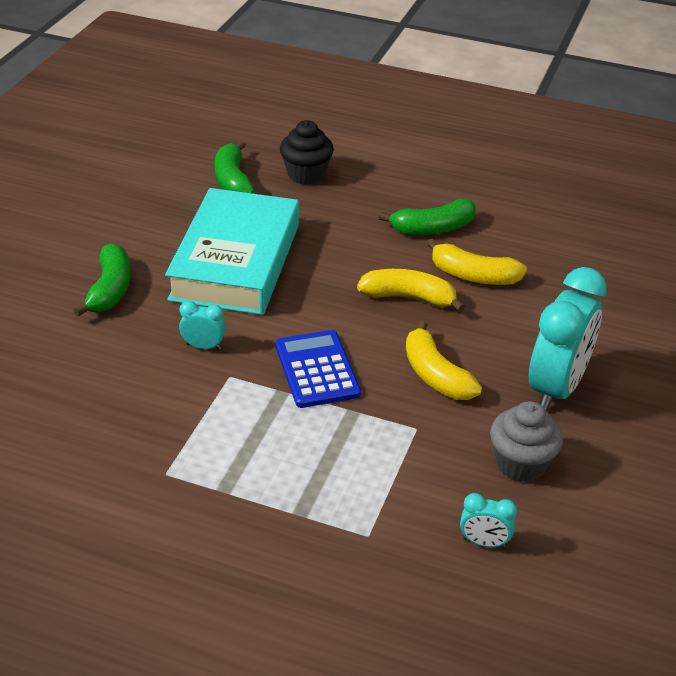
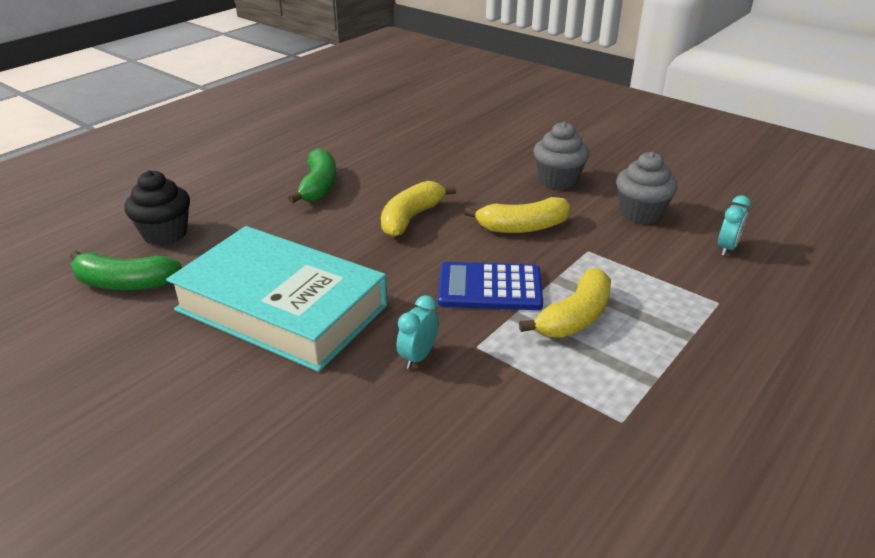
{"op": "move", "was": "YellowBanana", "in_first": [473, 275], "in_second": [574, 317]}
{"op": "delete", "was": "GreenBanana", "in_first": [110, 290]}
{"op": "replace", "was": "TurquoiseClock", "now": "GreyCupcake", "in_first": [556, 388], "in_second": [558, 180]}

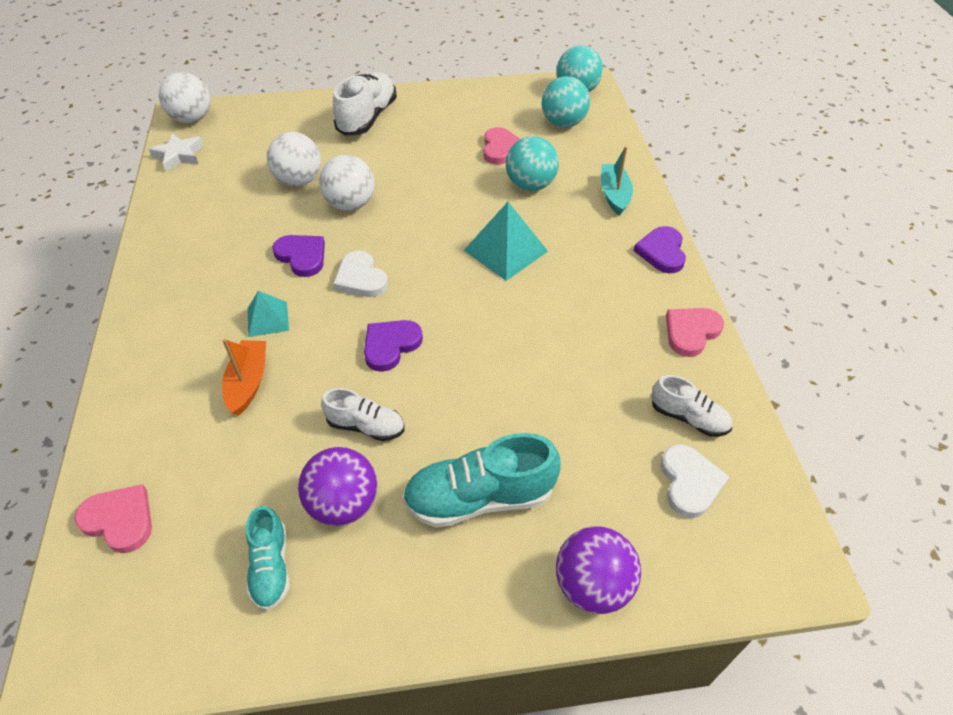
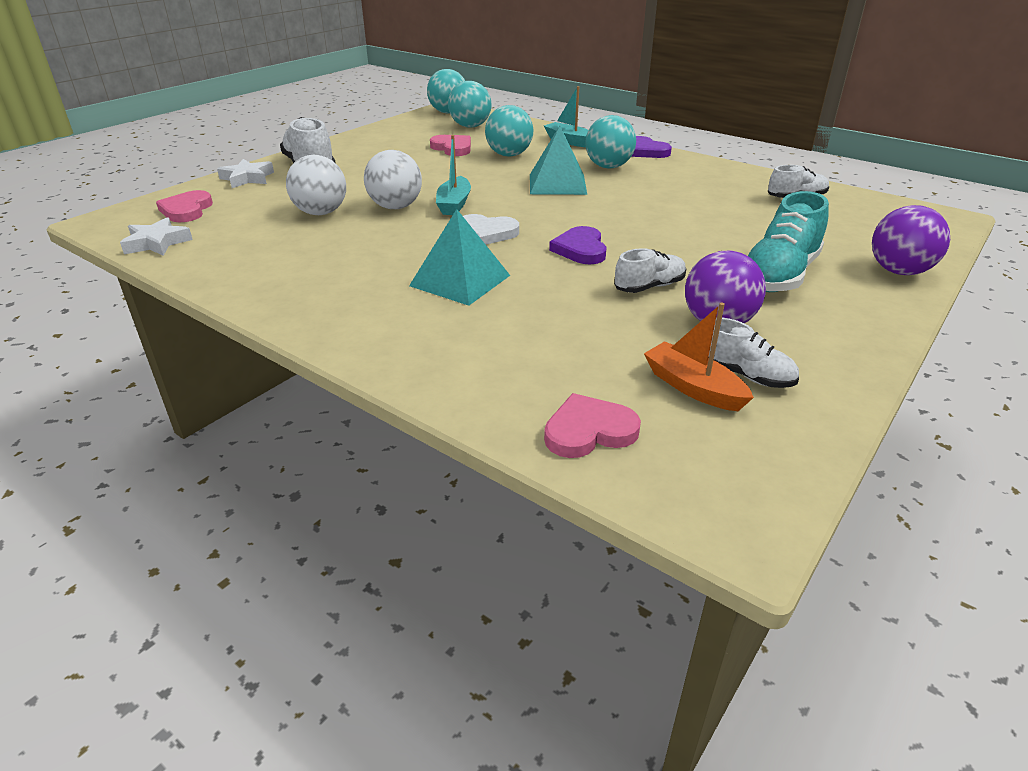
{"op": "delete", "was": "WhiteBall", "in_first": [192, 119]}
{"op": "delete", "was": "PurpleHeart", "in_first": [302, 256]}
{"op": "resize", "was": "TurquoisePyramid", "in_first": [268, 319], "in_second": [460, 280], "ratio": 1.65}
{"op": "move", "was": "PinkHeart", "in_first": [691, 332], "in_second": [186, 210]}
{"op": "move", "was": "OrangeBoat", "in_first": [248, 382], "in_second": [693, 387]}
{"op": "delete", "was": "WhiteHeart", "in_first": [689, 482]}
{"op": "recolor", "was": "TurquoiseShoe", "now": "WhiteShoe", "in_first": [271, 567], "in_second": [744, 375]}
{"op": "insert", "now": "TurquoiseBall", "in_second": [608, 167]}
{"op": "insert", "now": "TurquoiseBoat", "in_second": [454, 204]}
{"op": "insert", "now": "WhiteStar", "in_second": [247, 178]}

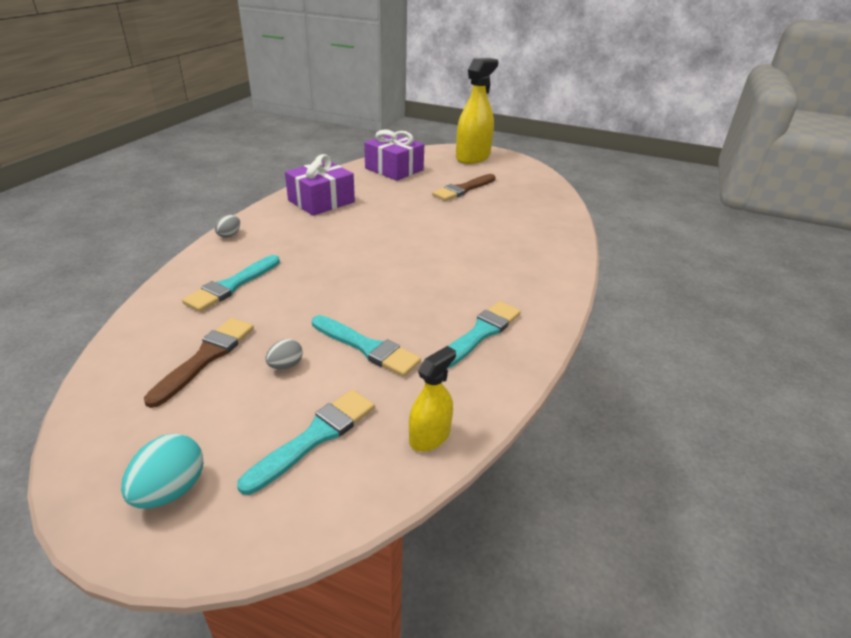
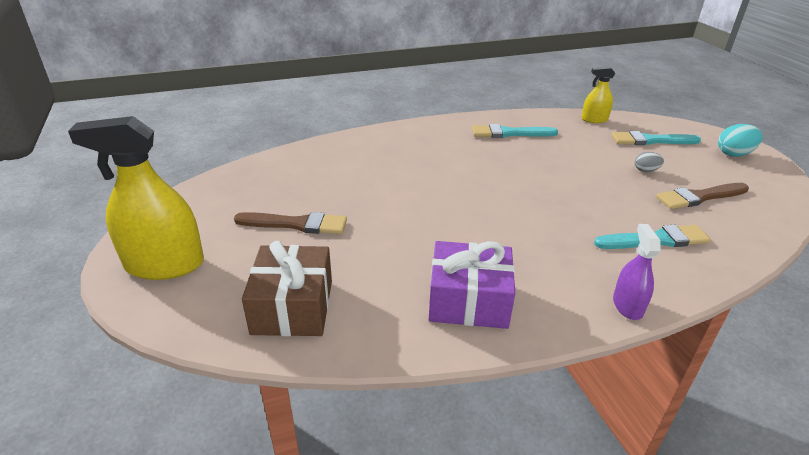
{"op": "recolor", "was": "PurpleGift", "now": "BrownGift", "in_first": [394, 169], "in_second": [293, 307]}
{"op": "replace", "was": "GreyEgg", "now": "PurpleSprayBottle", "in_first": [229, 235], "in_second": [627, 306]}
{"op": "delete", "was": "TurquoiseBrush", "in_first": [367, 347]}

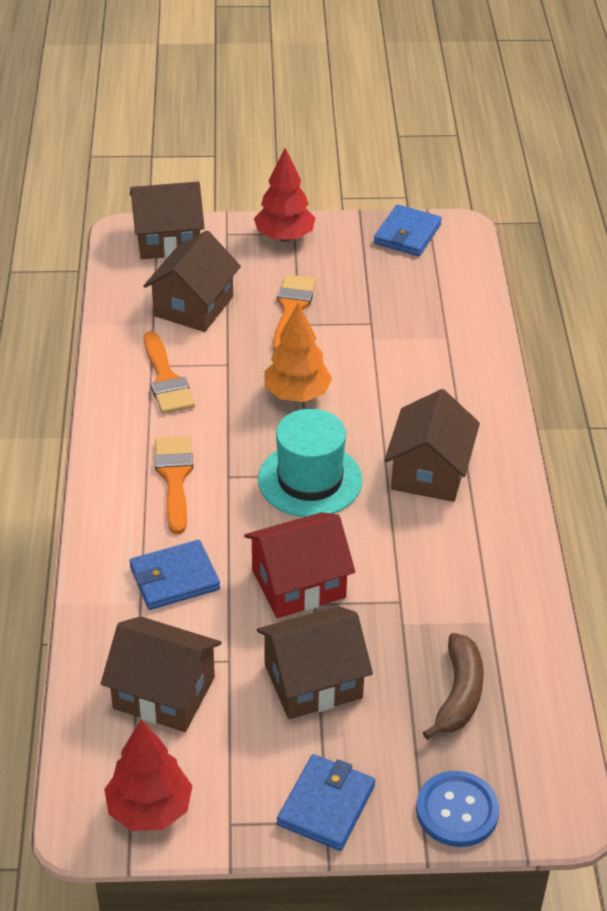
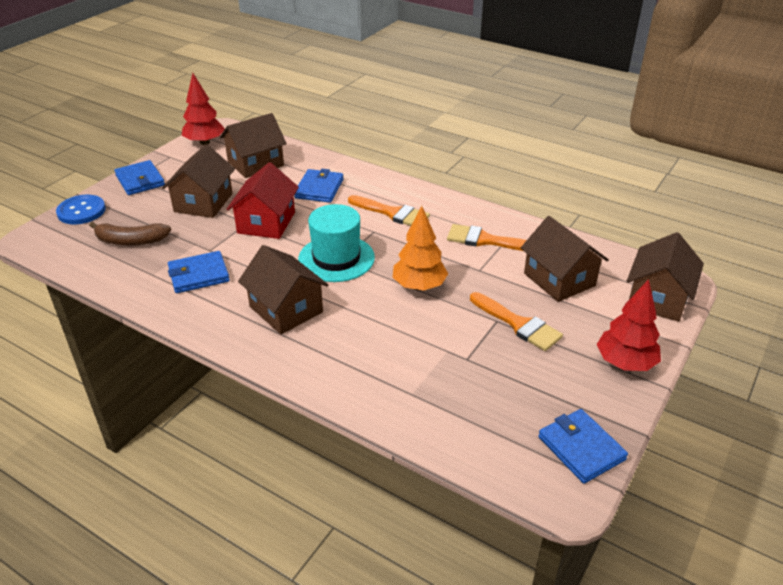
{"op": "rotate", "was": "BrownBanana", "in_first": [459, 694], "in_second": [131, 241], "clockwise": -45}
{"op": "insert", "now": "BlueWallet", "in_second": [199, 275]}

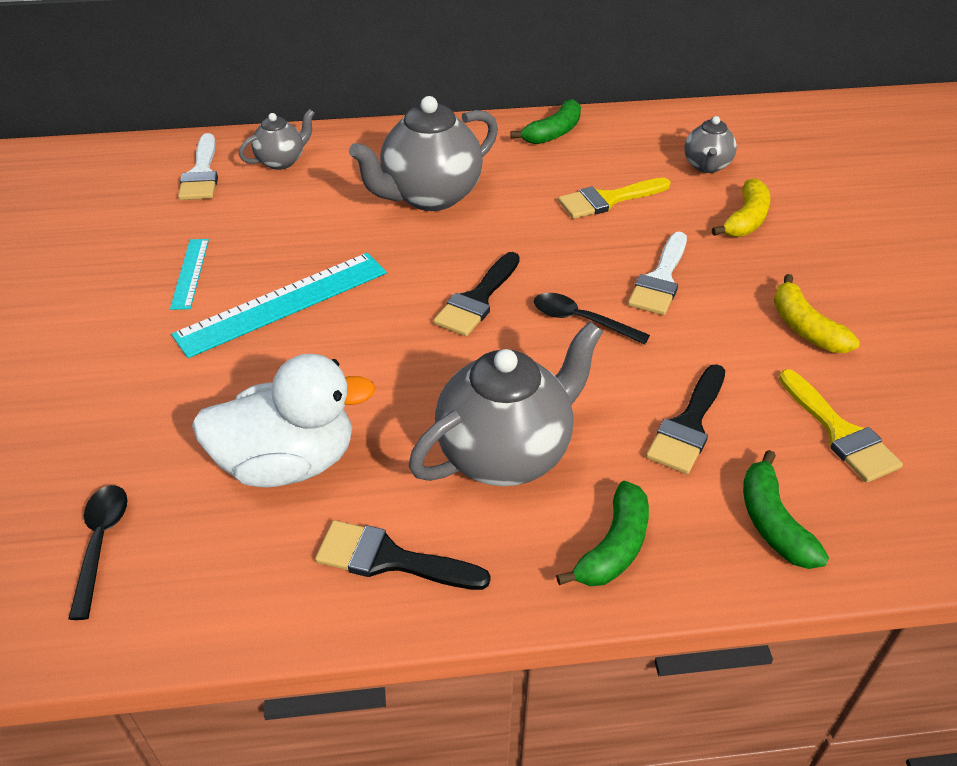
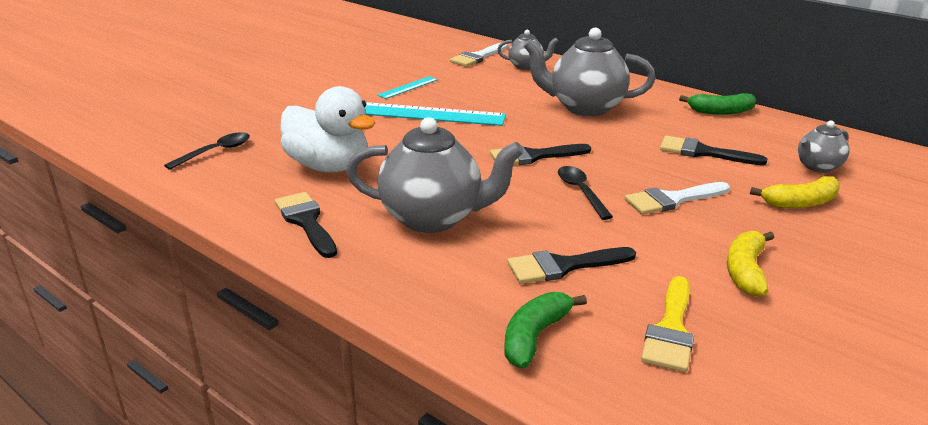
{"op": "recolor", "was": "YellowBrush", "now": "BlackBrush", "in_first": [608, 200], "in_second": [703, 152]}
{"op": "delete", "was": "GreenBanana", "in_first": [614, 547]}

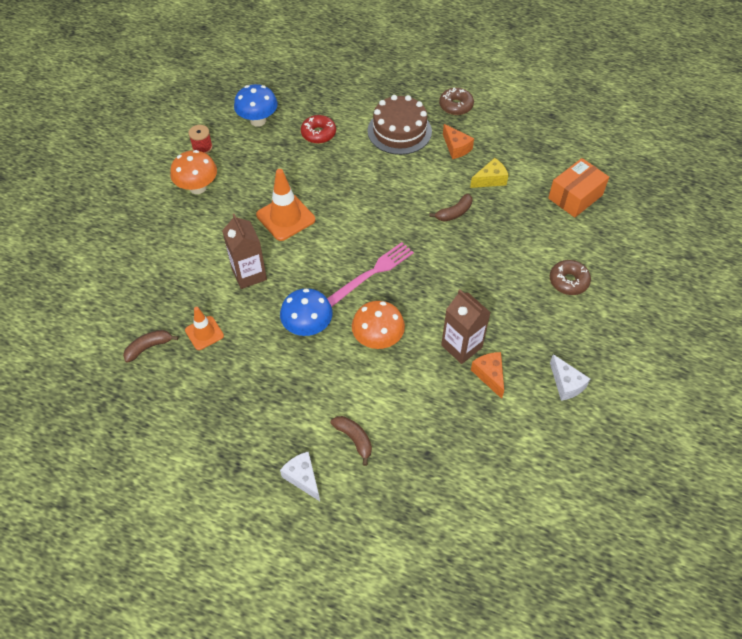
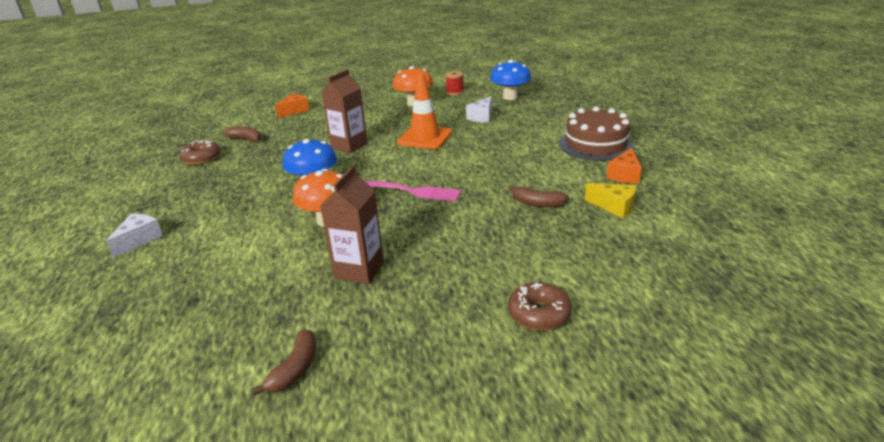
{"op": "move", "was": "BrownDonut", "in_first": [456, 106], "in_second": [202, 158]}
{"op": "delete", "was": "RedDonut", "in_first": [318, 134]}
{"op": "delete", "was": "OrangeBox", "in_first": [575, 196]}
{"op": "delete", "was": "OrangeTrafficCone", "in_first": [204, 333]}
{"op": "move", "was": "OrangeCheese", "in_first": [489, 375], "in_second": [294, 111]}
{"op": "move", "was": "WhiteCheese", "in_first": [566, 384], "in_second": [481, 117]}
{"op": "move", "was": "BrownBanana", "in_first": [354, 439], "in_second": [295, 369]}

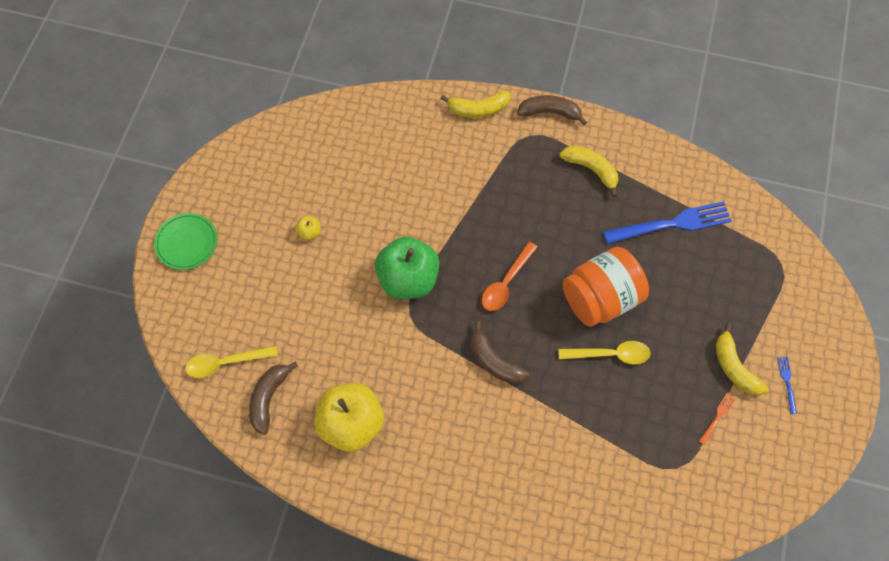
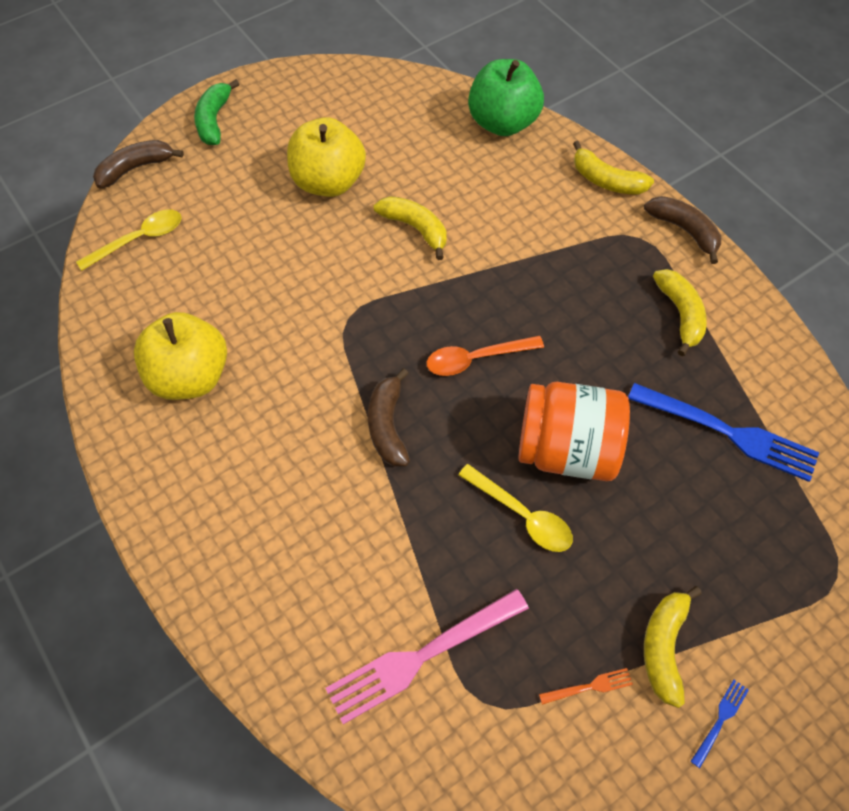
{"op": "replace", "was": "GreenPlate", "now": "GreenBanana", "in_first": [187, 243], "in_second": [214, 120]}
{"op": "resize", "was": "YellowApple", "in_first": [309, 232], "in_second": [328, 182], "ratio": 2.47}
{"op": "move", "was": "GreenApple", "in_first": [408, 279], "in_second": [503, 123]}
{"op": "rotate", "was": "YellowSpoon", "in_first": [225, 363], "in_second": [140, 239], "clockwise": 120}
{"op": "move", "was": "BrownBanana", "in_first": [268, 398], "in_second": [135, 168]}
{"op": "insert", "now": "YellowBanana", "in_second": [415, 228]}
{"op": "insert", "now": "PinkFork", "in_second": [422, 656]}

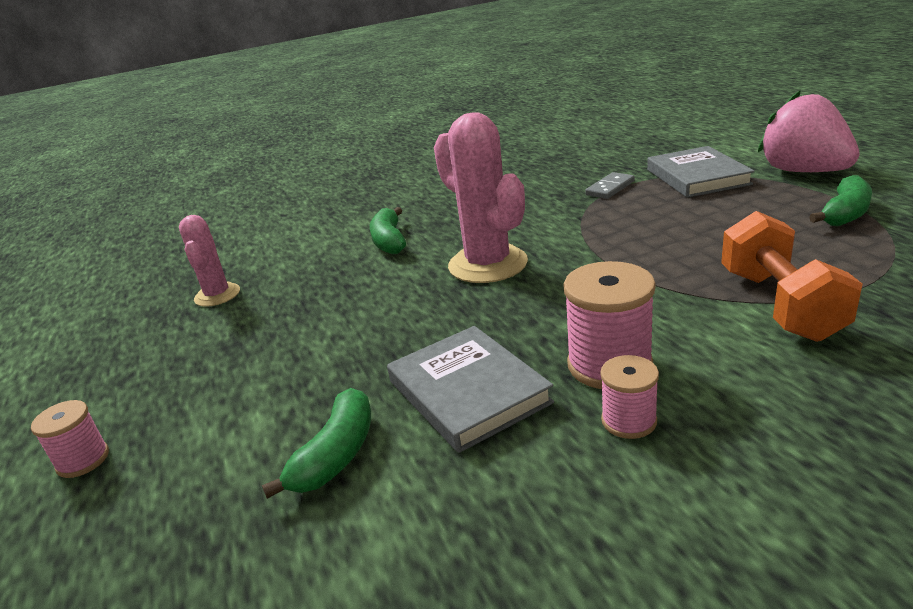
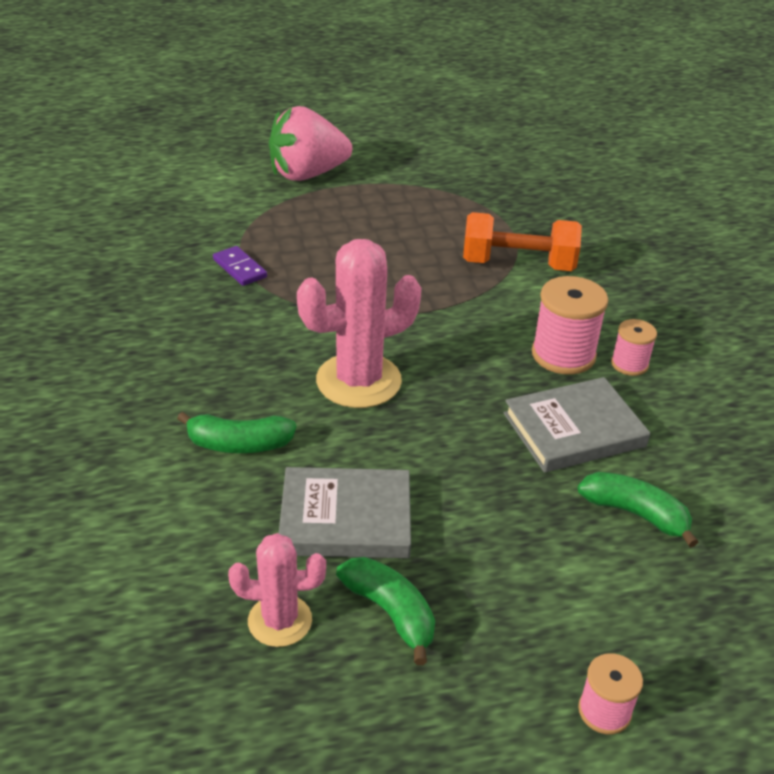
{"op": "move", "was": "GreyBook", "in_first": [697, 177], "in_second": [345, 518]}
{"op": "recolor", "was": "GreyDomino", "now": "PurpleDomino", "in_first": [610, 188], "in_second": [240, 268]}
{"op": "move", "was": "GreenBanana", "in_first": [845, 214], "in_second": [390, 612]}

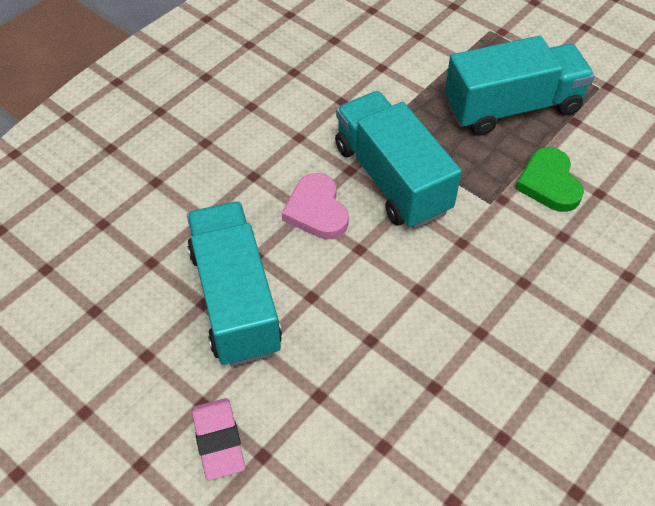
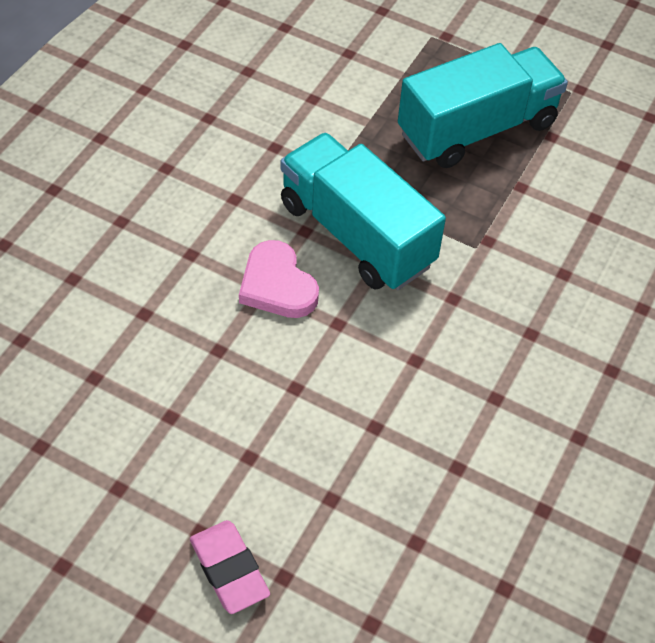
{"op": "delete", "was": "GreenHeart", "in_first": [549, 183]}
{"op": "delete", "was": "TurquoiseTruck", "in_first": [235, 300]}

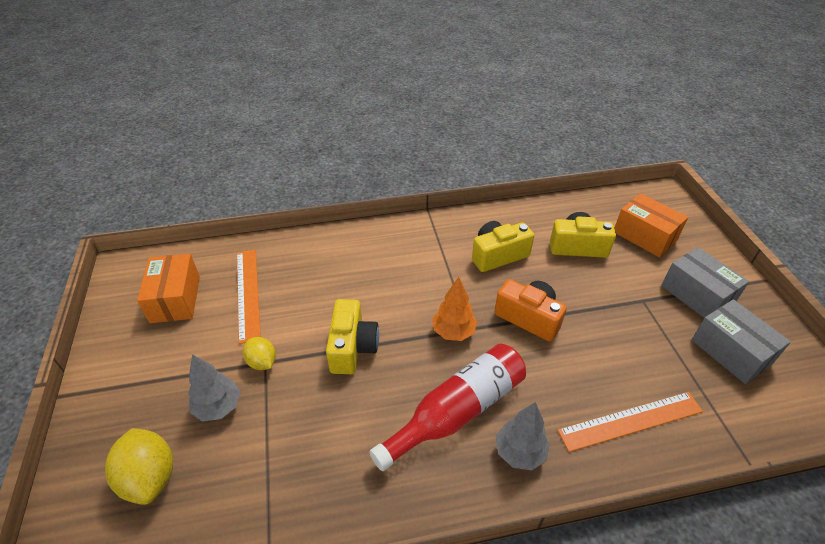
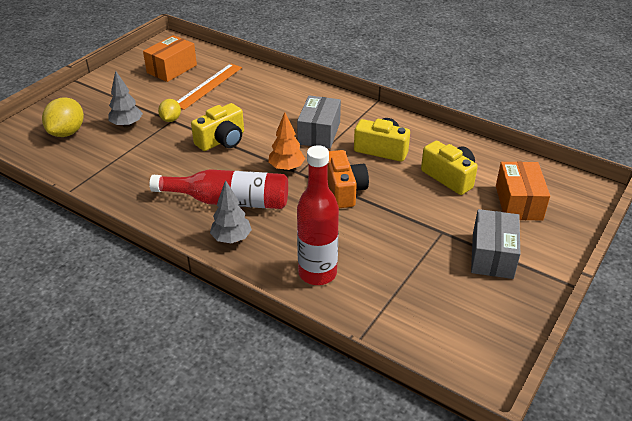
{"op": "move", "was": "GreyBox", "in_first": [731, 351], "in_second": [319, 133]}
{"op": "replace", "was": "OrangeRuler", "now": "RedBottle", "in_first": [630, 421], "in_second": [317, 273]}

